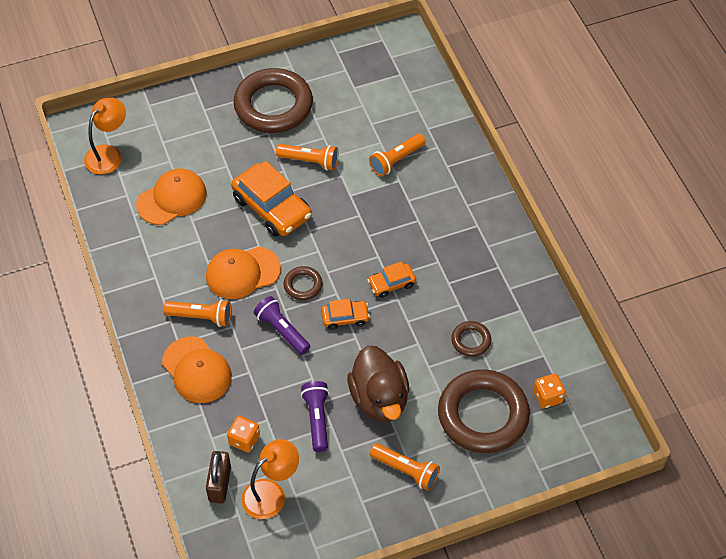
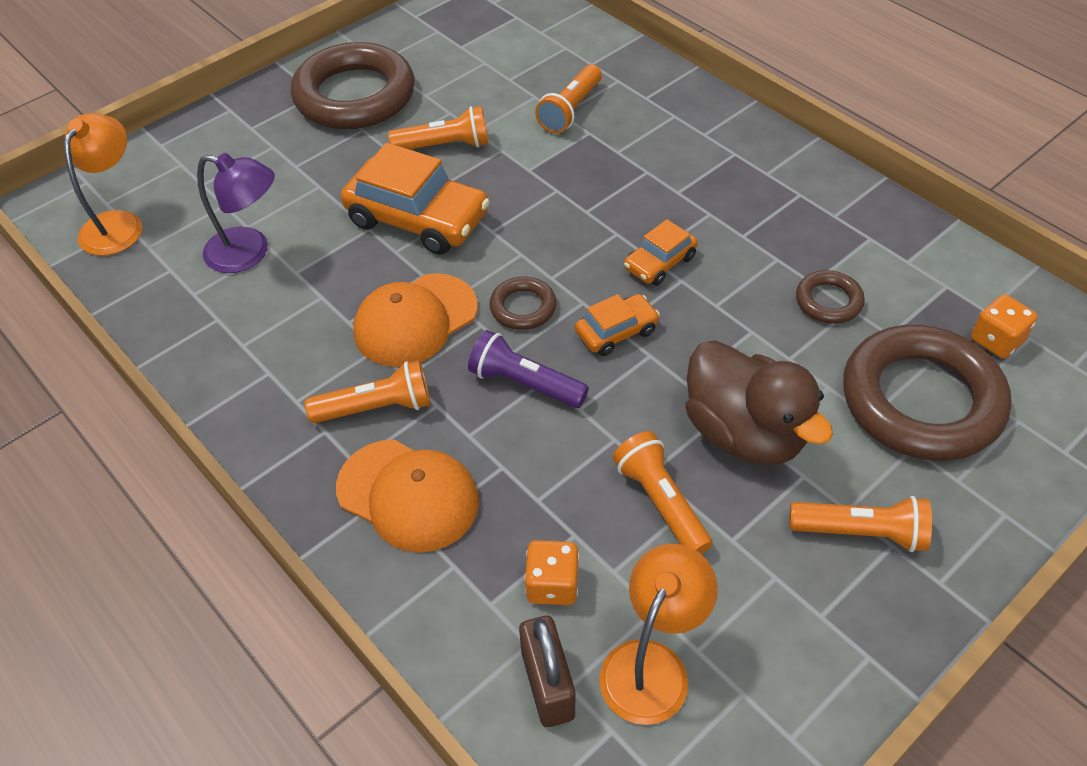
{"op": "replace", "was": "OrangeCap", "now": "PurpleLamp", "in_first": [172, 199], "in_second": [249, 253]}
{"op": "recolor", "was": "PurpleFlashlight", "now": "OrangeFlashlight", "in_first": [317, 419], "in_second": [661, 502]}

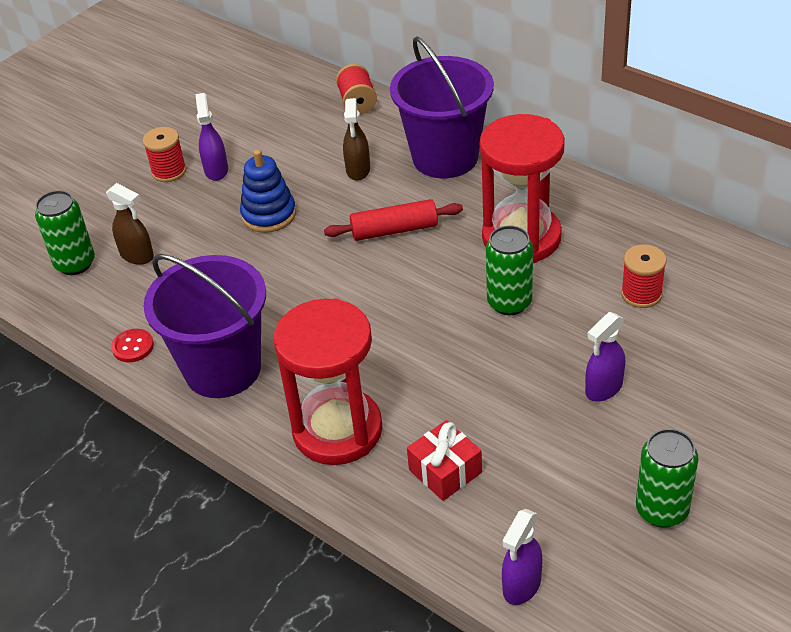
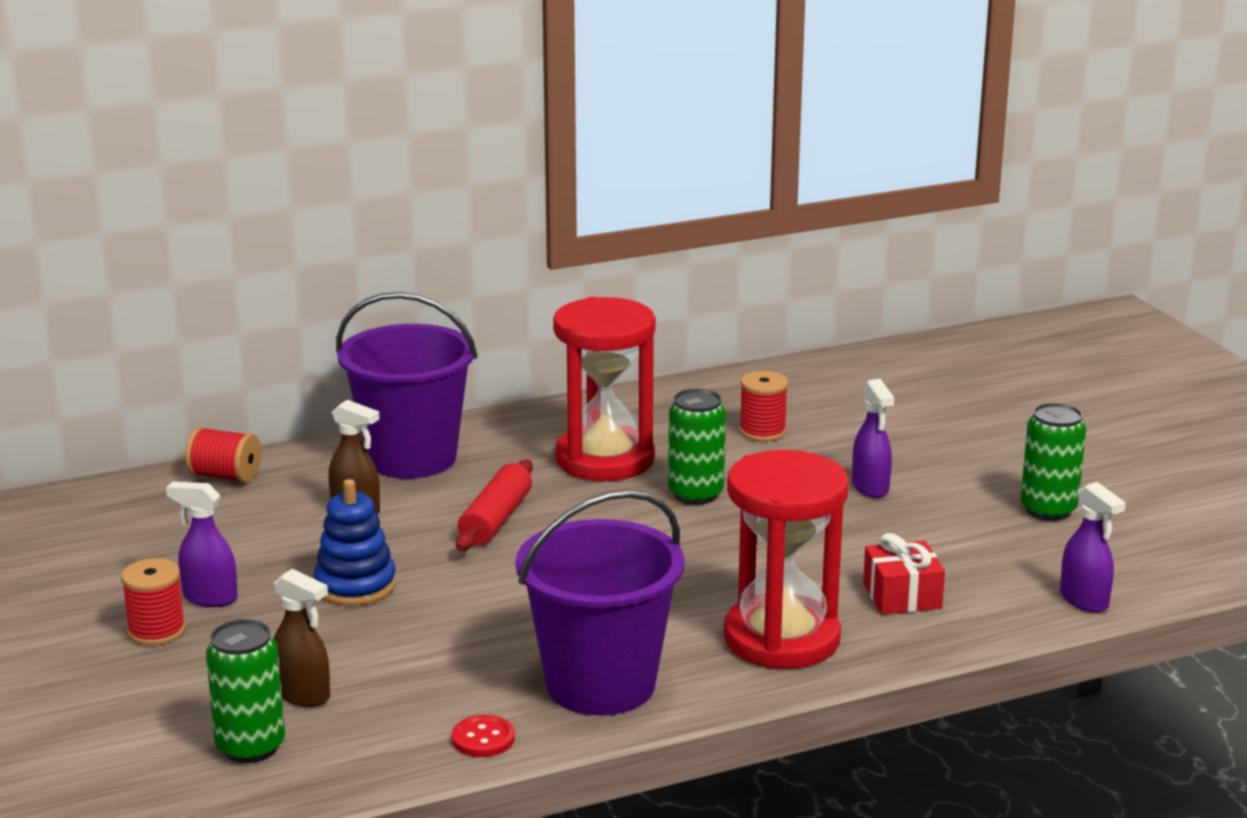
{"op": "rotate", "was": "BrownSprayBottle", "in_first": [137, 255], "in_second": [303, 695], "clockwise": 60}

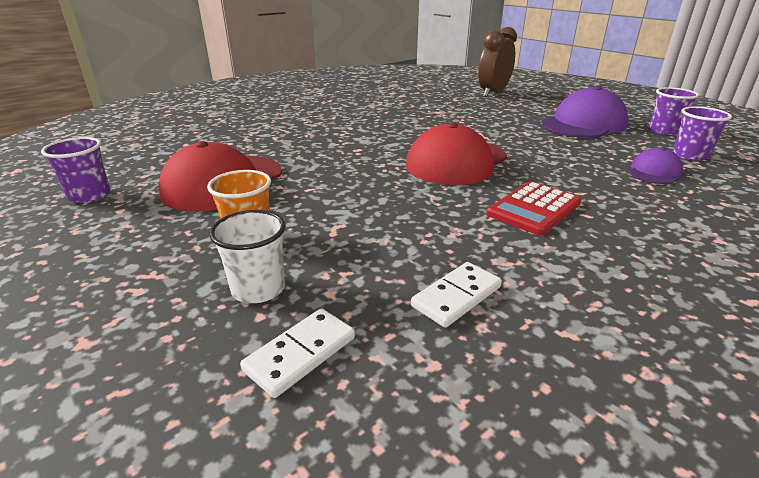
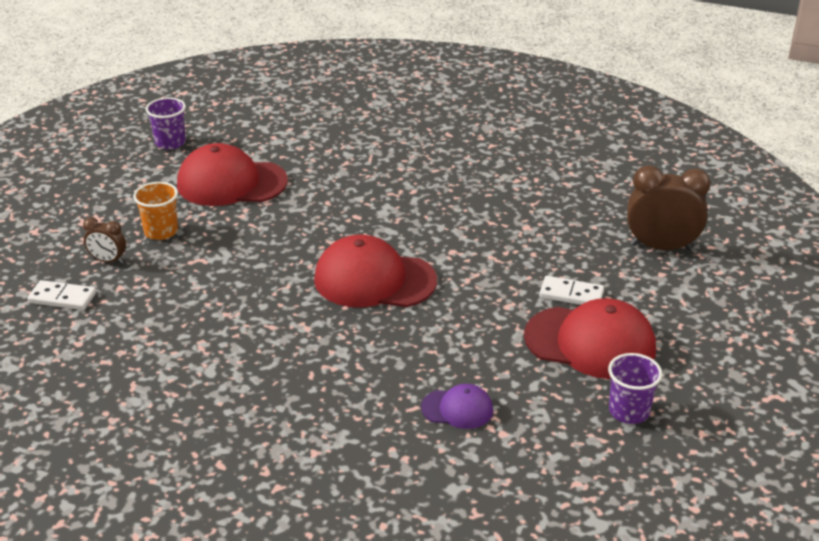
{"op": "recolor", "was": "PurpleCap", "now": "RedCap", "in_first": [584, 124], "in_second": [590, 342]}
{"op": "delete", "was": "PurpleCup", "in_first": [690, 155]}
{"op": "delete", "was": "RedCalculator", "in_first": [534, 208]}
{"op": "replace", "was": "WhiteCup", "now": "BrownClock", "in_first": [258, 289], "in_second": [108, 261]}
{"op": "move", "was": "WhiteDomino", "in_first": [456, 296], "in_second": [571, 294]}

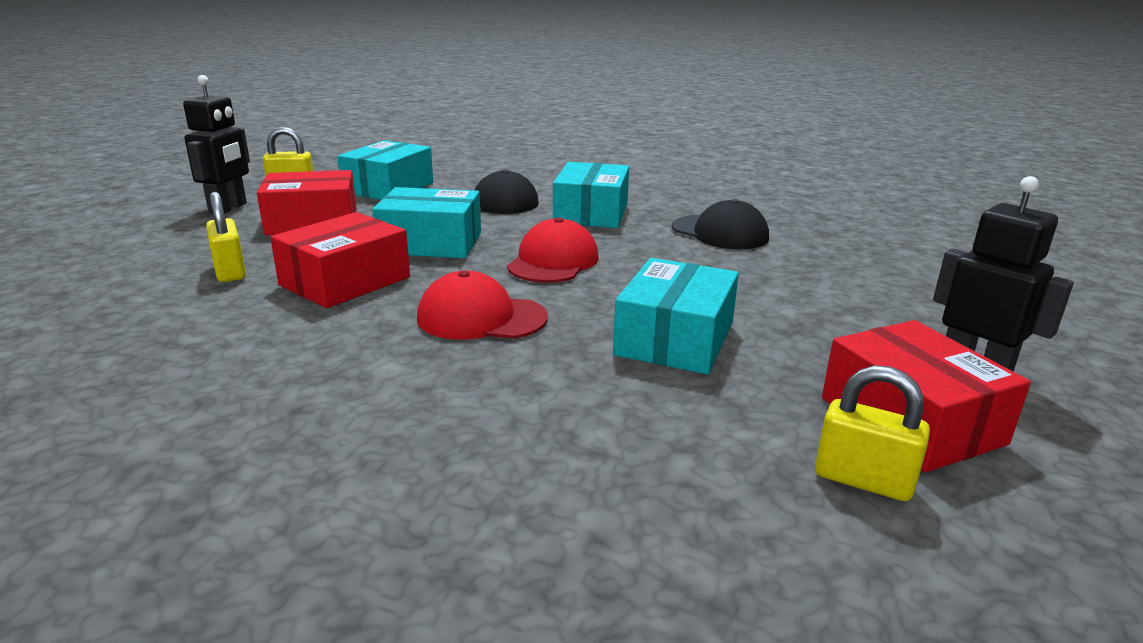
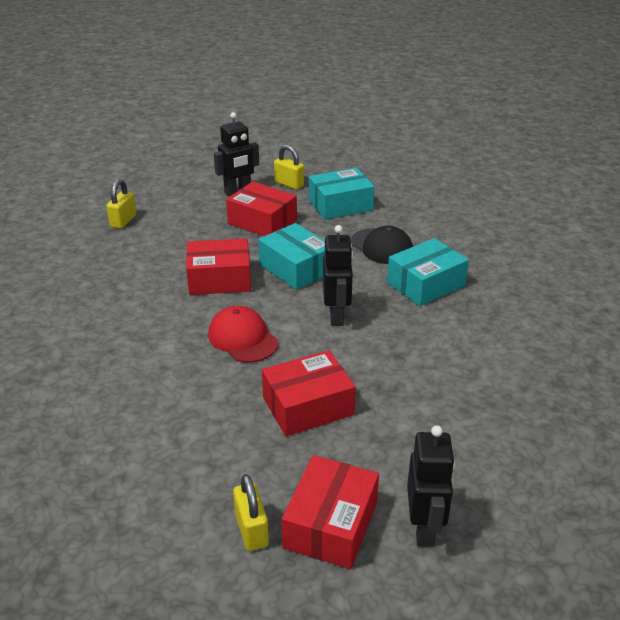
{"op": "move", "was": "YellowPadlock", "in_first": [230, 271], "in_second": [123, 221]}
{"op": "delete", "was": "BlackCap", "in_first": [720, 233]}
{"op": "replace", "was": "RedCap", "now": "BlackRobot", "in_first": [553, 261], "in_second": [336, 316]}
{"op": "recolor", "was": "TurquoiseBox", "now": "RedBox", "in_first": [674, 339], "in_second": [308, 406]}

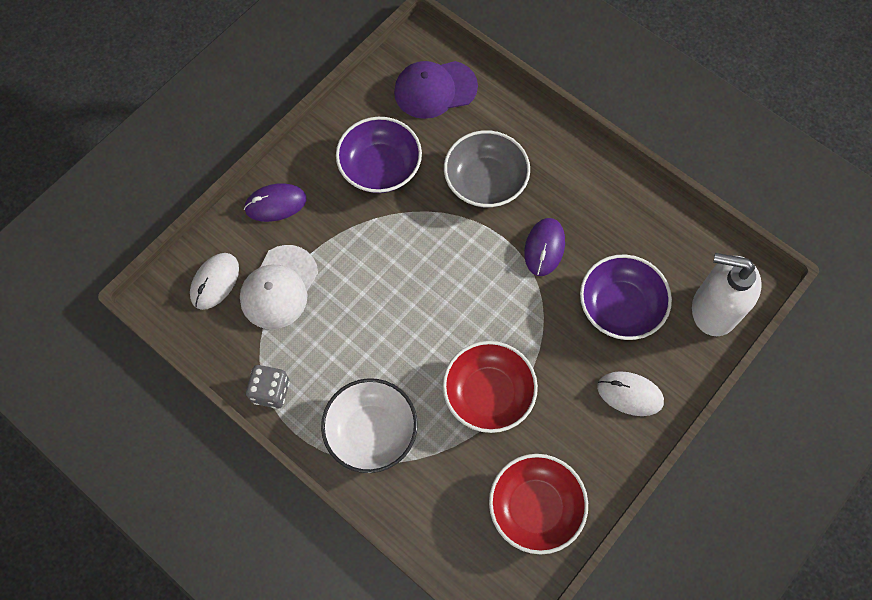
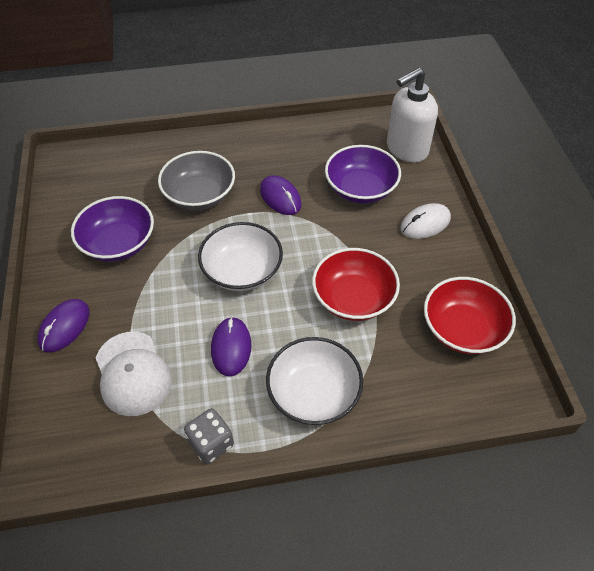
{"op": "delete", "was": "PurpleCap", "in_first": [435, 89]}
{"op": "delete", "was": "WhiteMouse", "in_first": [215, 282]}
{"op": "insert", "now": "WhiteBowl", "in_second": [242, 271]}
{"op": "insert", "now": "PurpleMouse", "in_second": [231, 347]}

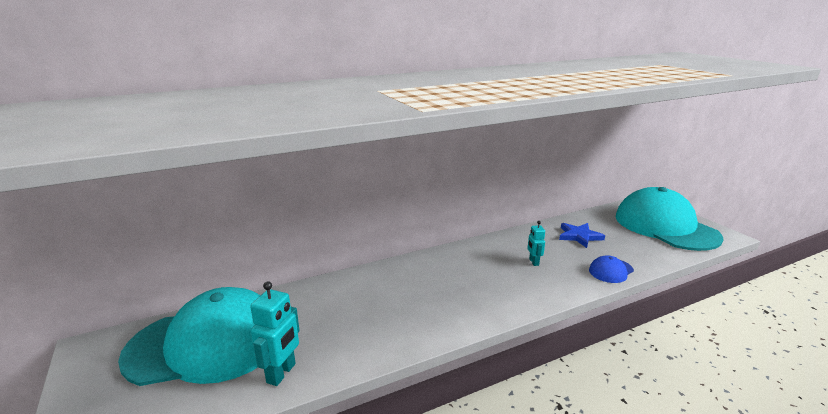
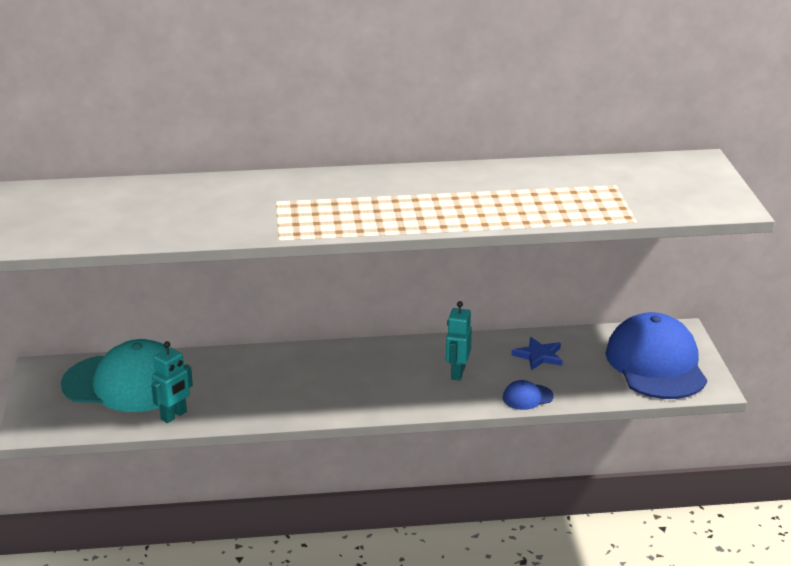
{"op": "recolor", "was": "TurquoiseCap", "now": "BlueCap", "in_first": [665, 226], "in_second": [656, 364]}
{"op": "resize", "was": "TurquoiseRobot", "in_first": [533, 262], "in_second": [457, 373], "ratio": 1.67}

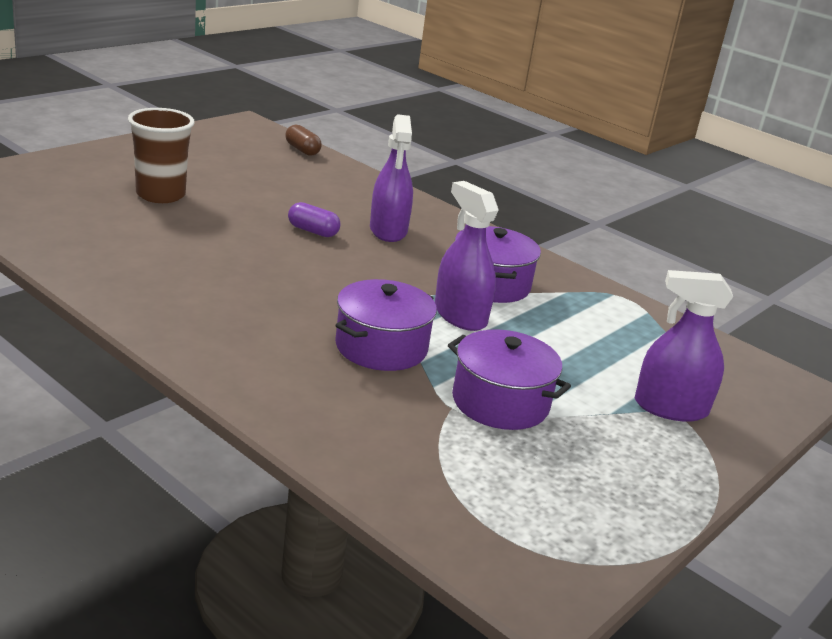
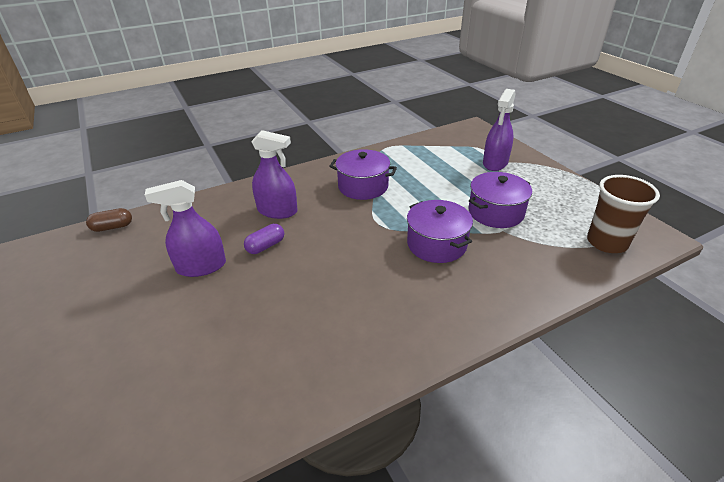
{"op": "move", "was": "BrownCup", "in_first": [160, 195], "in_second": [607, 242]}
{"op": "move", "was": "PurpleSprayBottle", "in_first": [460, 316], "in_second": [201, 266]}

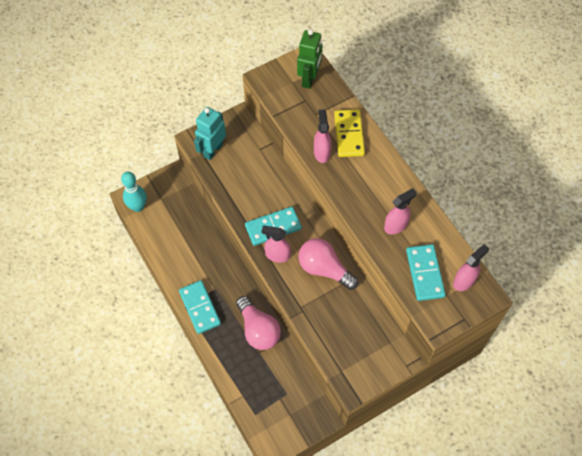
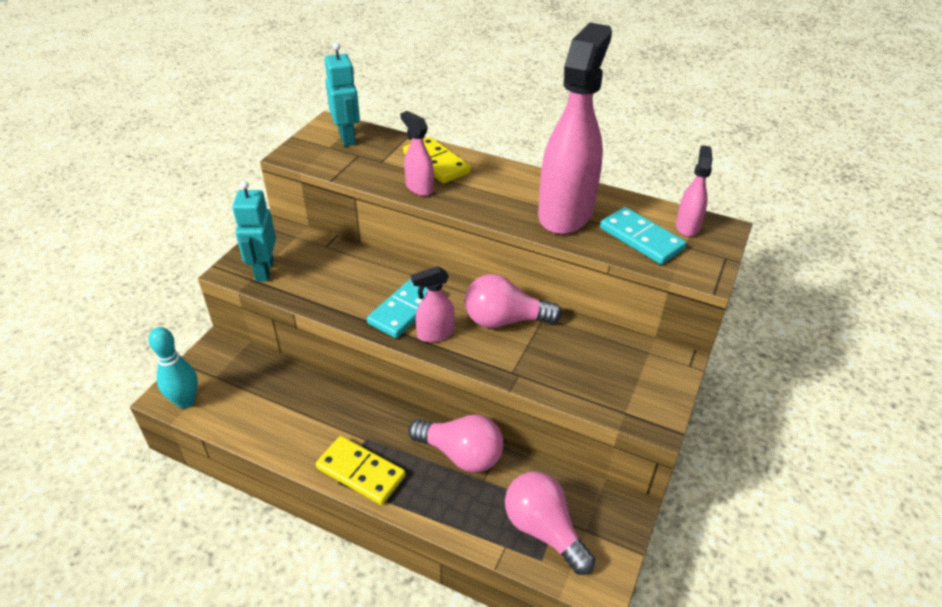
{"op": "recolor", "was": "GreenRobot", "now": "TurquoiseRobot", "in_first": [309, 79], "in_second": [347, 138]}
{"op": "resize", "was": "PinkSprayBottle", "in_first": [396, 225], "in_second": [566, 213], "ratio": 2.21}
{"op": "recolor", "was": "TurquoiseDomino", "now": "YellowDomino", "in_first": [199, 308], "in_second": [360, 472]}
{"op": "insert", "now": "PinkLightBulb", "in_second": [543, 530]}

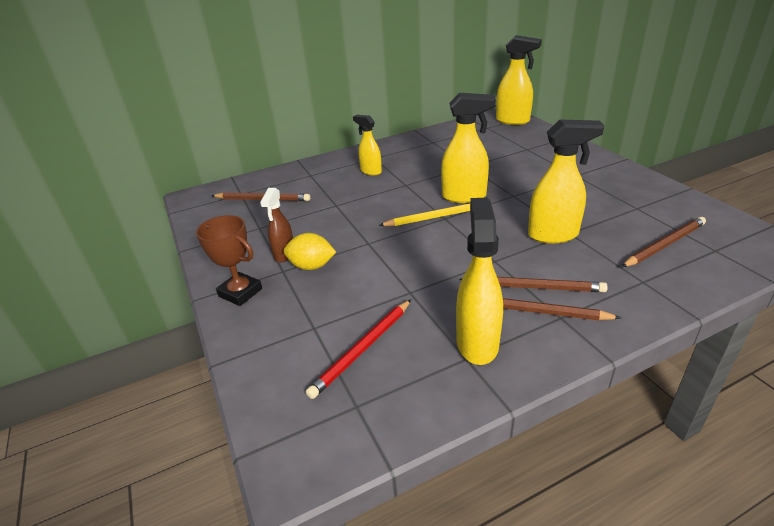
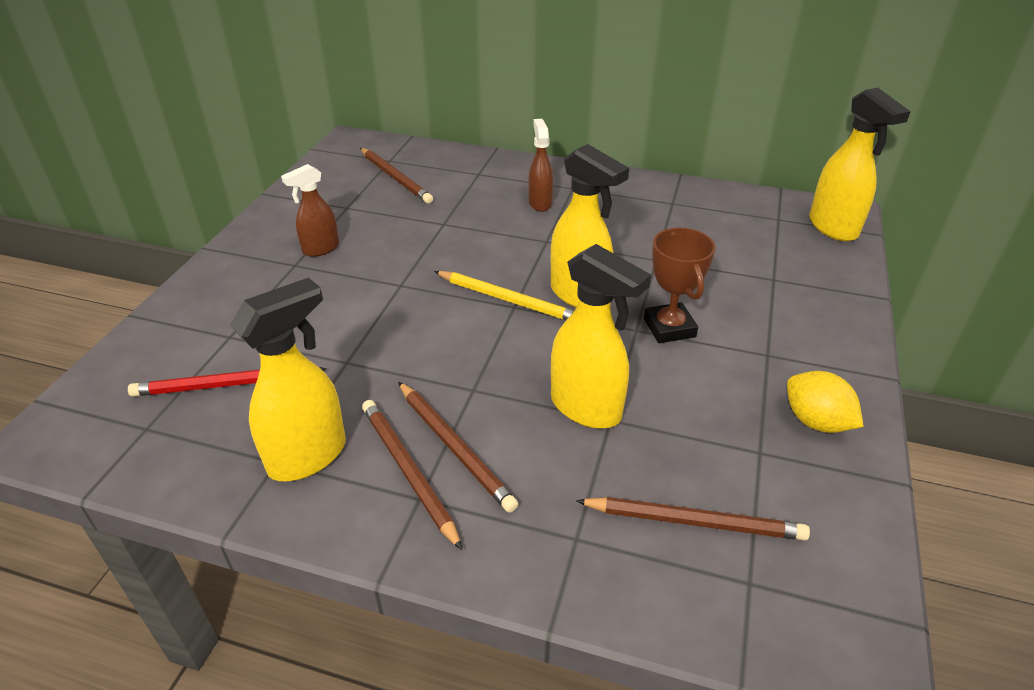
{"op": "recolor", "was": "YellowSprayBottle", "now": "BrownSprayBottle", "in_first": [370, 171], "in_second": [540, 203]}
{"op": "move", "was": "BrownTrophy", "in_first": [240, 292], "in_second": [669, 328]}
{"op": "move", "was": "YellowLemon", "in_first": [311, 266], "in_second": [816, 421]}

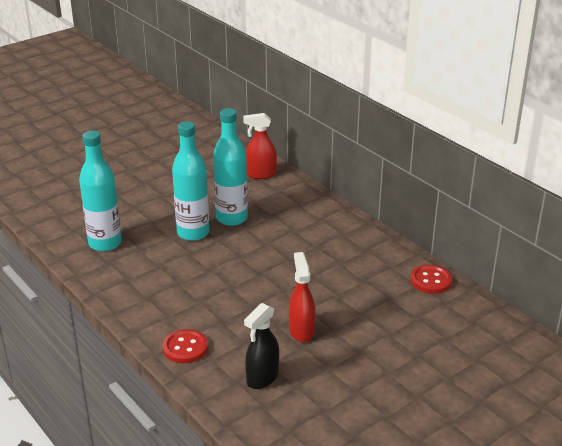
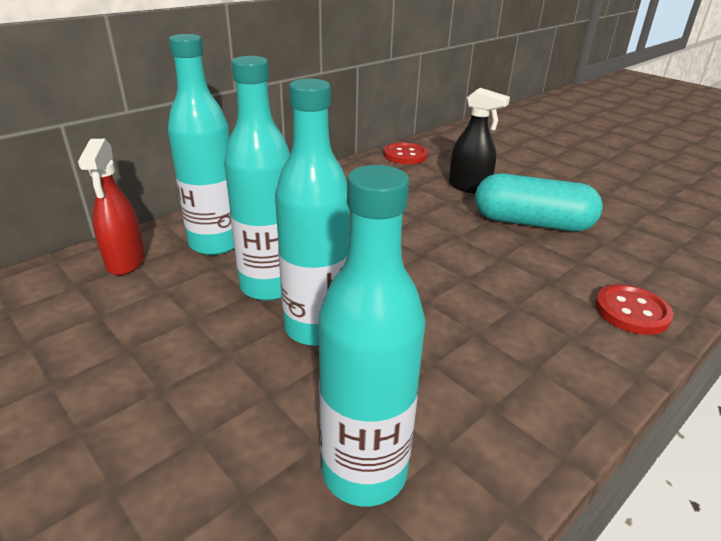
{"op": "replace", "was": "RedSprayBottle", "now": "TurquoiseCapsule", "in_first": [301, 331], "in_second": [532, 223]}
{"op": "move", "was": "BlackSprayBottle", "in_first": [262, 378], "in_second": [469, 187]}
{"op": "insert", "now": "TurquoiseBottle", "in_second": [215, 244]}

